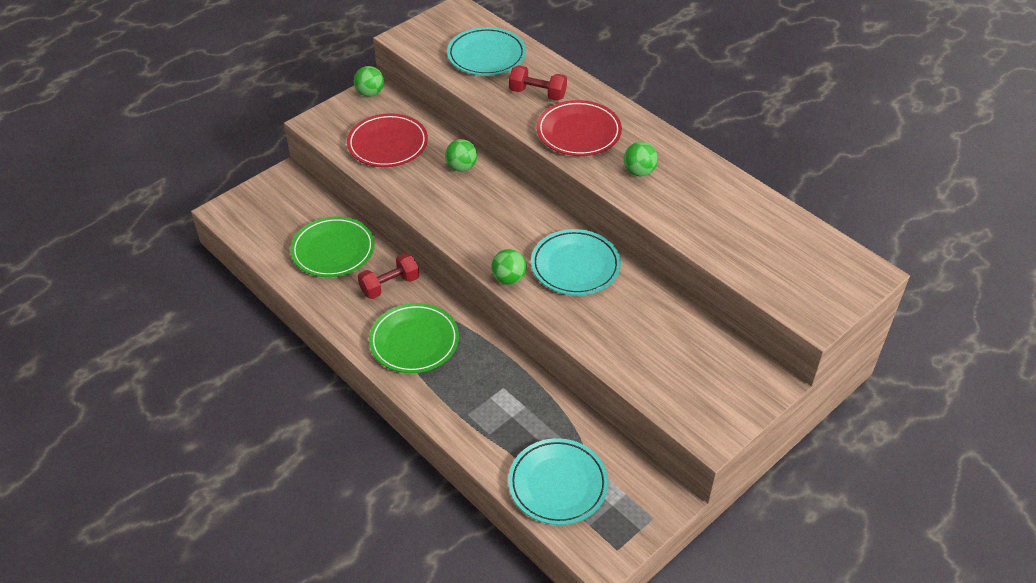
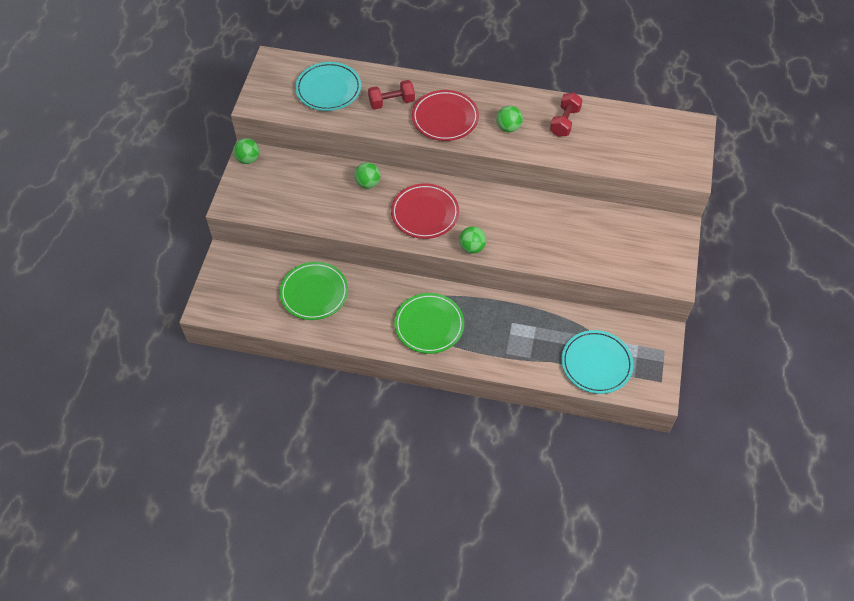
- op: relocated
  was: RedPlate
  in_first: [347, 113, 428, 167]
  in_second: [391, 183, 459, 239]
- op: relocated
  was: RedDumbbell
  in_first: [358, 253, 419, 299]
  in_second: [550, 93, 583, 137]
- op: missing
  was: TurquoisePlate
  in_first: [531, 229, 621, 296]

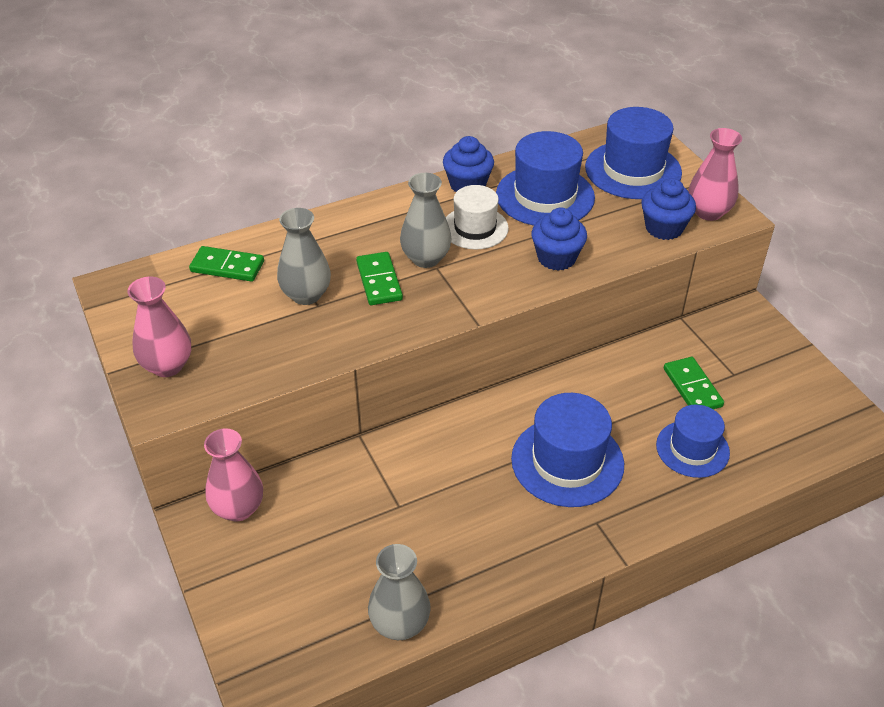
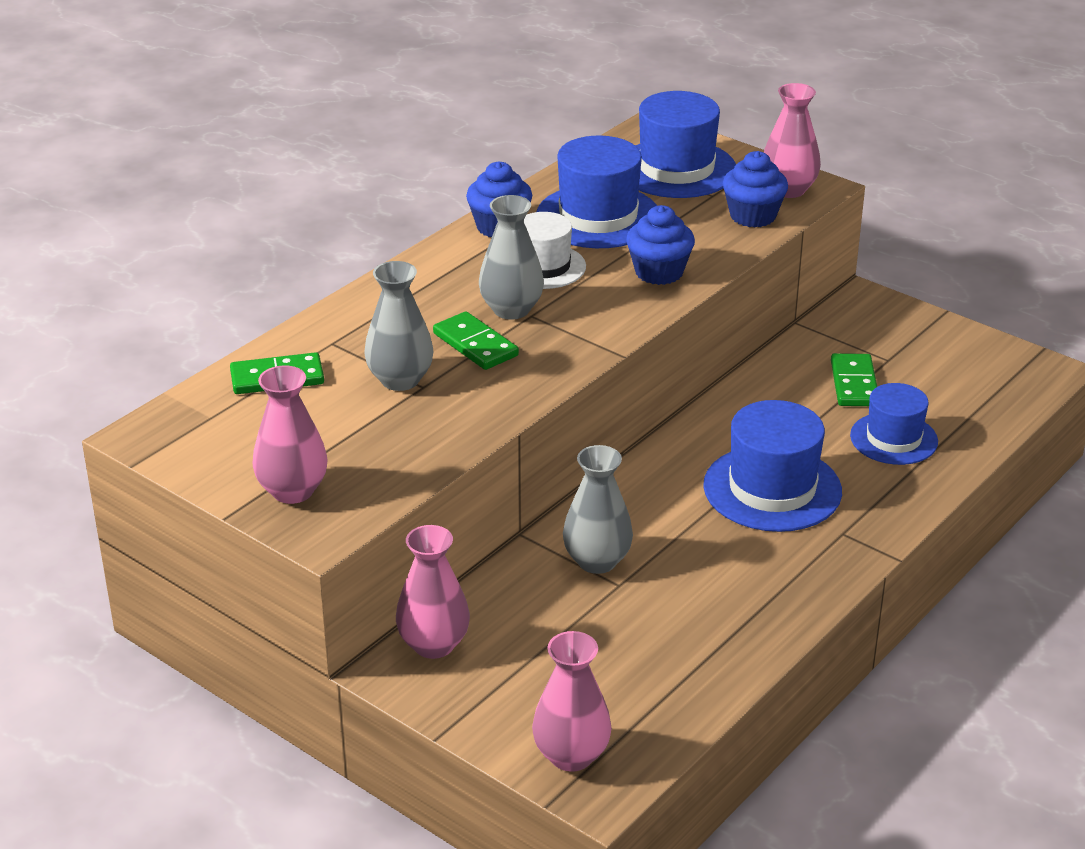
- op: relocated
  was: GreyVase
  in_first: [368, 544, 431, 640]
  in_second: [563, 445, 633, 574]
- op: spun
  was: GreenDomino
  in_first: [664, 357, 724, 409]
  in_second: [831, 353, 877, 406]
  clockwise: 45
- op: appeared
  now: PinkVase
  in_second: [532, 631, 612, 772]

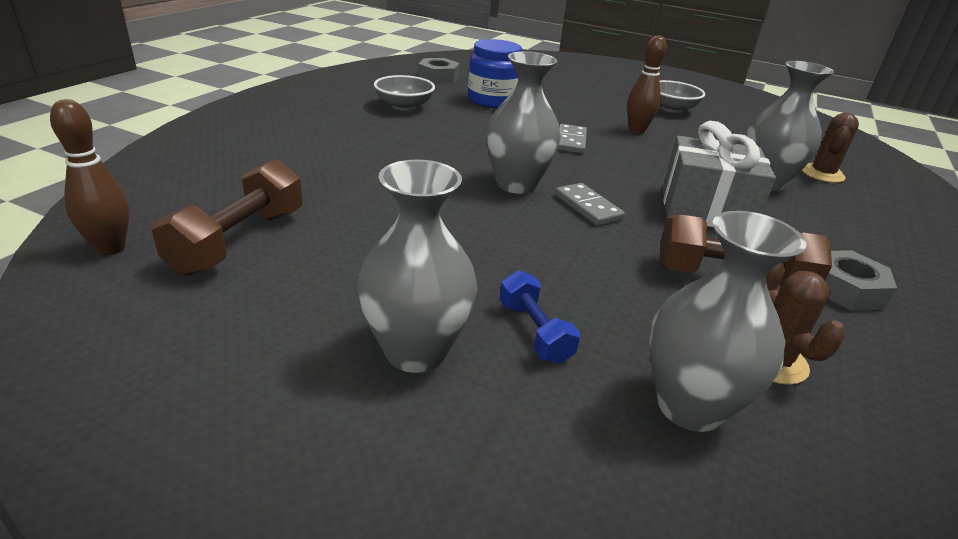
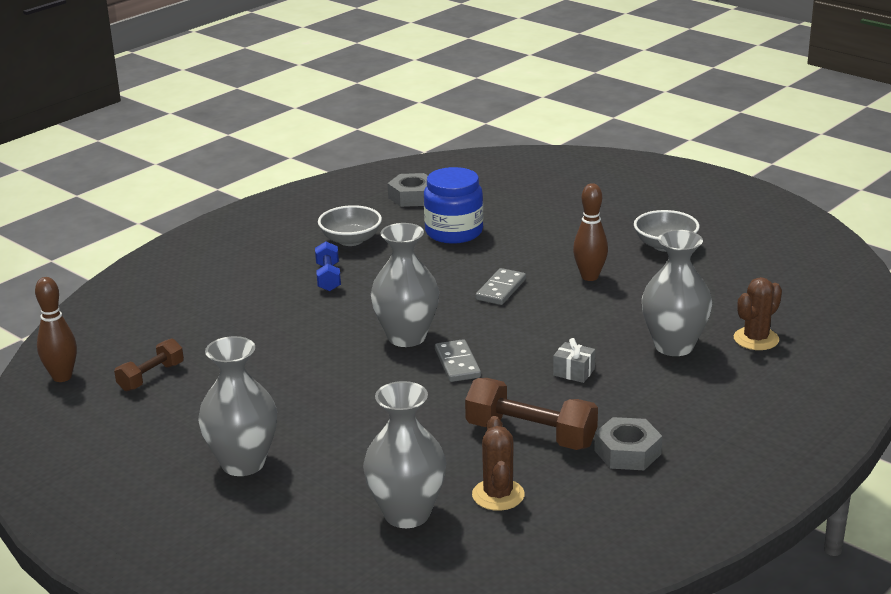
- op: size
  was: BrownDumbbell
  in_first: [152, 159, 302, 276]
  in_second: [114, 338, 184, 391]
  ratio: 0.6
- op: relocated
  was: BlueDumbbell
  in_first: [499, 270, 580, 364]
  in_second: [315, 241, 341, 291]
- op: size
  was: GreyGift
  in_first: [663, 121, 776, 227]
  in_second: [553, 338, 595, 383]
  ratio: 0.42

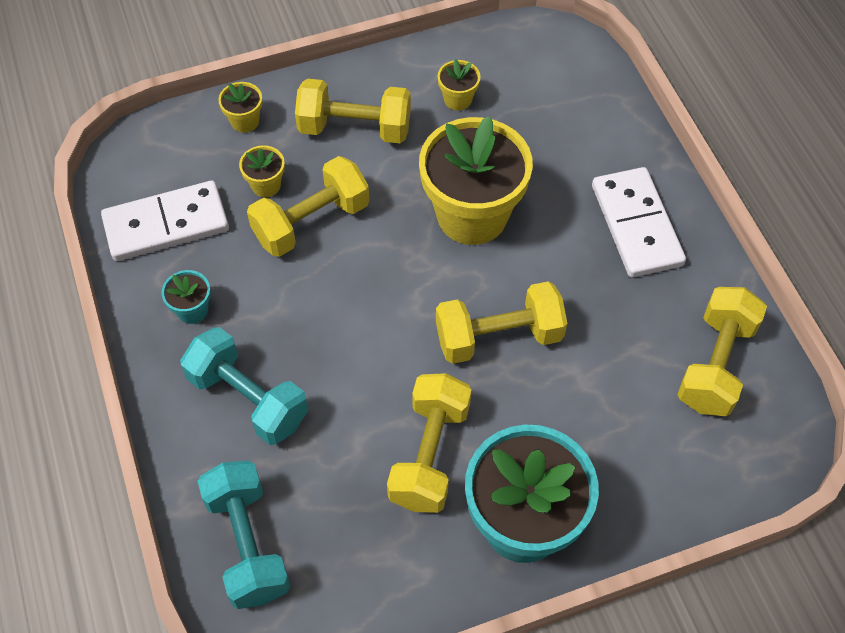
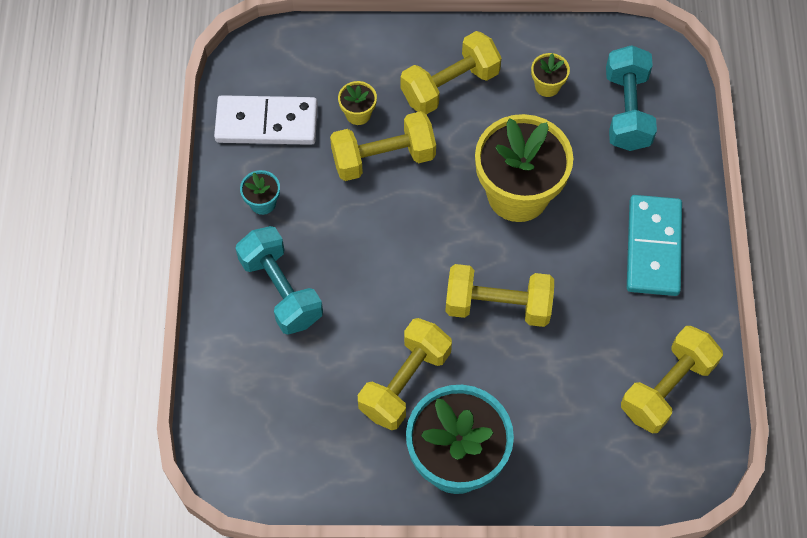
- op: relocated
  was: TurquoiseDumbbell
  in_first: [197, 461, 291, 609]
  in_second: [606, 45, 657, 151]
- op: missing
  was: YellowFlowerPot
  in_first: [218, 82, 262, 133]
- op: spun
  was: YellowDumbbell
  in_first: [295, 79, 411, 143]
  in_second: [401, 31, 502, 115]
  clockwise: -60
- op: colour
  was: WhiteDomino
  now: TurquoiseDomino
  in_first: [592, 167, 686, 277]
  in_second: [627, 195, 682, 296]

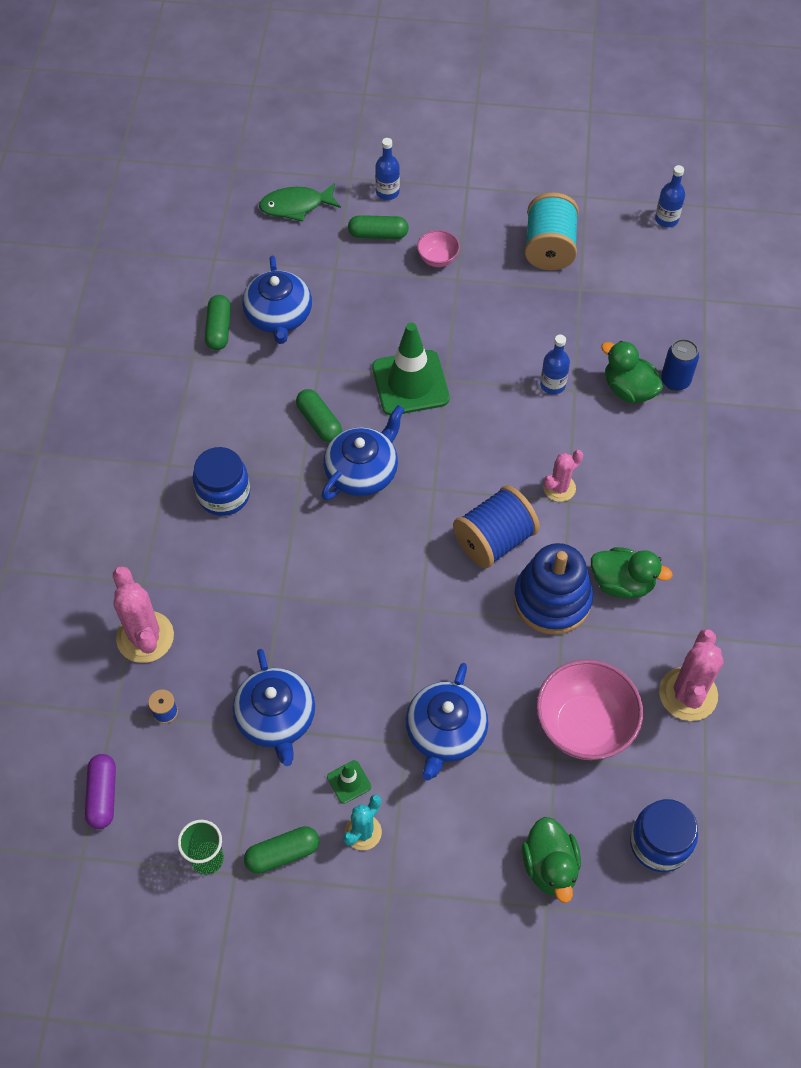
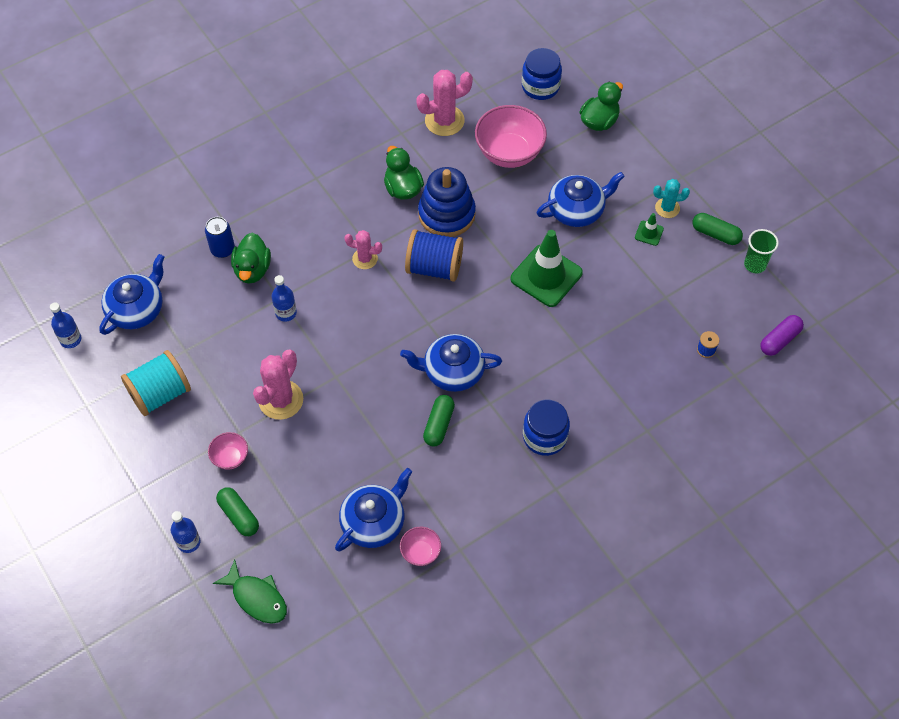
- op: relocated
  was: PinkCactus
  in_first: [113, 566, 174, 663]
  in_second: [253, 349, 303, 420]
- op: exchanged
  was: GreenCapsule
  now: PinkBowl
  in_first: [205, 295, 231, 350]
  in_second: [400, 527, 441, 566]
- op: relocated
  was: BlueTeapot
  in_first: [233, 649, 315, 766]
  in_second: [99, 254, 164, 335]
- op: relocated
  was: GreenTrafficCone
  in_first: [372, 323, 450, 415]
  in_second: [511, 230, 583, 307]

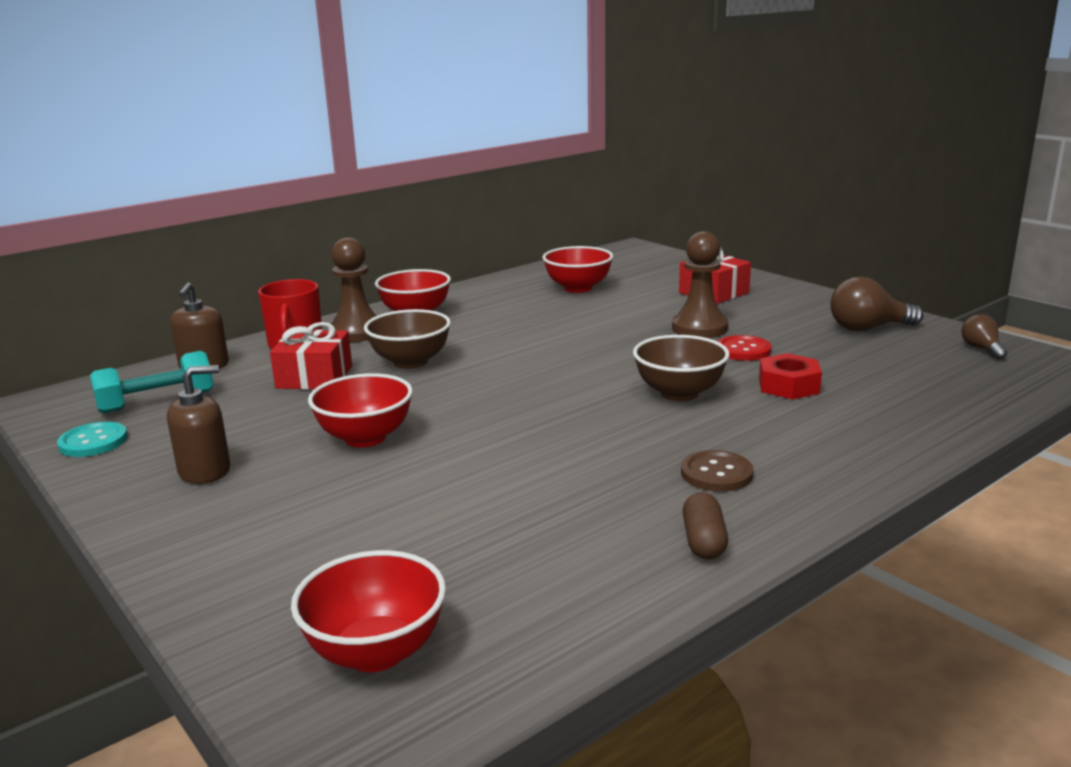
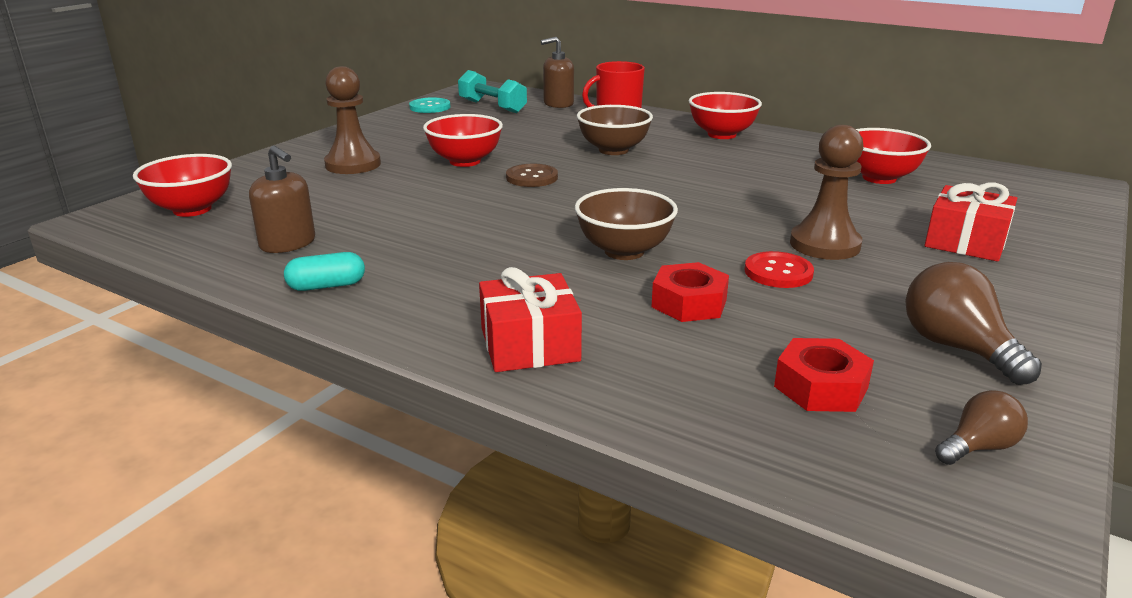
- op: relocated
  was: BrownSoapDispenser
  in_first: [167, 365, 230, 484]
  in_second: [249, 145, 315, 253]
- op: relocated
  was: RedGift
  in_first: [270, 322, 352, 390]
  in_second: [479, 267, 582, 372]
- op: relocated
  was: BrownPawn
  in_first: [331, 237, 376, 342]
  in_second: [324, 66, 381, 174]
- op: relocated
  was: BrownButton
  in_first: [681, 450, 754, 492]
  in_second: [506, 164, 558, 187]
- op: colour
  was: BrownCapsule
  now: TurquoiseCapsule
  in_first: [682, 492, 728, 560]
  in_second: [284, 252, 365, 291]
- op: appeared
  now: RedNut
  in_second: [774, 338, 874, 412]

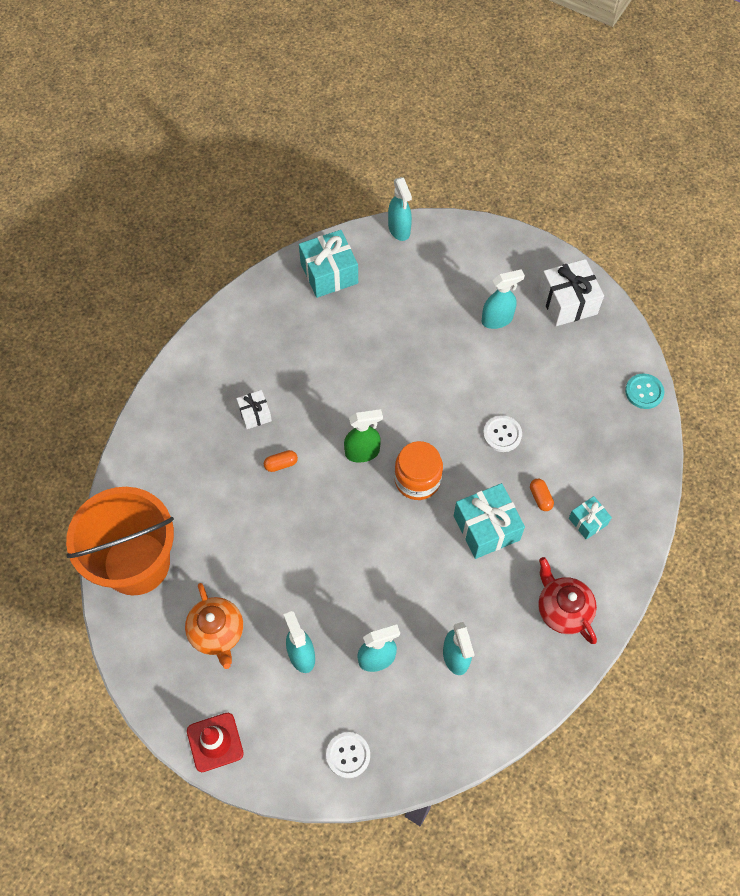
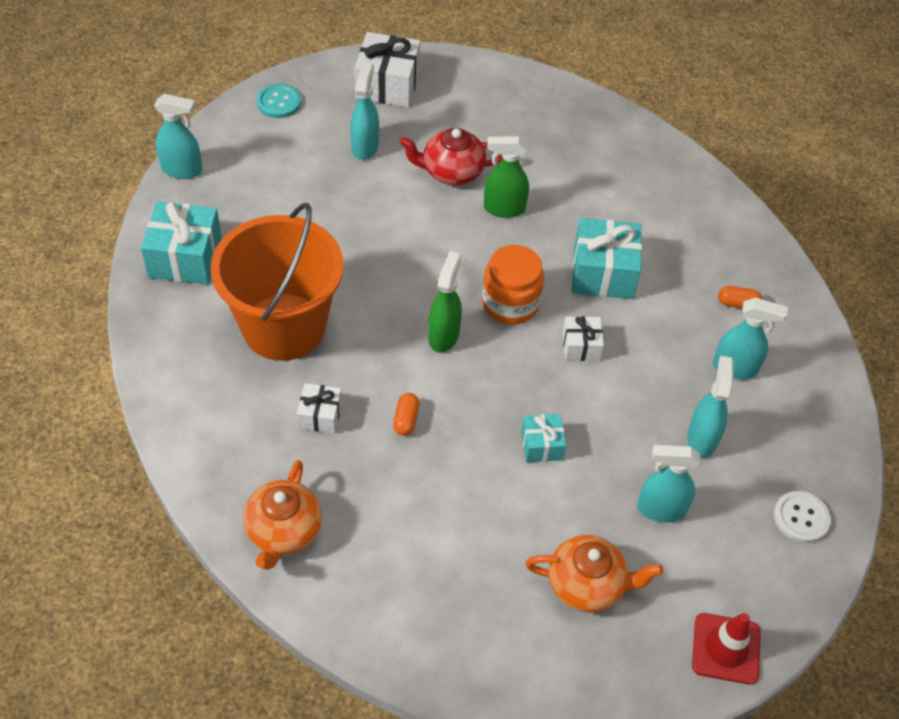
- op: relocated
  was: OrangeBucket
  in_first: [66, 487, 174, 595]
  in_second: [210, 203, 344, 361]
- op: exchanged
  was: WhiteButton
  now: GreenSprayBottle
  in_first: [483, 415, 522, 452]
  in_second: [484, 136, 529, 218]
- op: relocated
  was: OrangeCapsule
  in_first: [530, 479, 554, 511]
  in_second: [718, 286, 762, 308]
- op: relocated
  was: RedTeapot
  in_first: [538, 557, 597, 644]
  in_second: [399, 128, 502, 185]
- op: relocated
  was: TurquoiseGift
  in_first: [569, 496, 612, 539]
  in_second: [521, 414, 566, 462]
- op: relocated
  was: TurquoiseButton
  in_first: [625, 374, 664, 409]
  in_second: [256, 84, 301, 118]
- op: appeared
  now: OrangeTeapot
  in_second: [243, 460, 322, 570]
- op: appeared
  now: WhiteGift
  in_second: [562, 316, 604, 361]

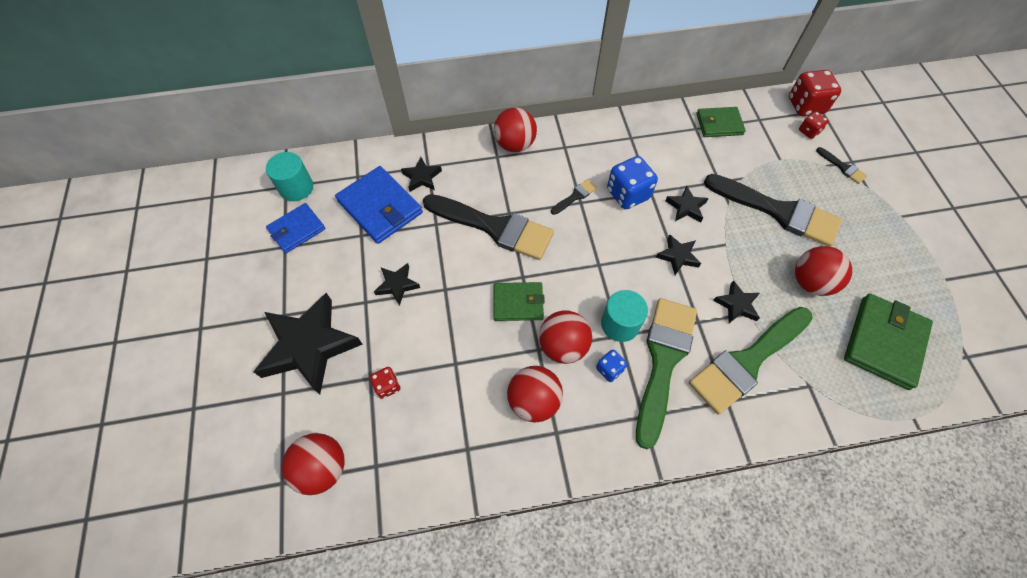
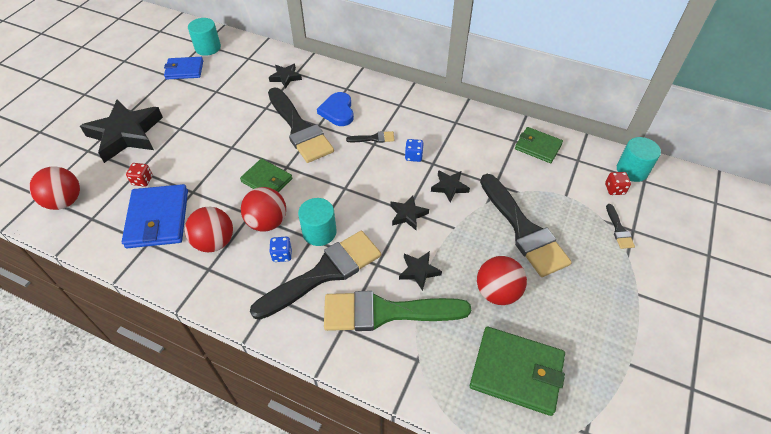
- op: relocated
  was: BlueWallet
  in_first: [335, 166, 423, 244]
  in_second: [122, 184, 188, 248]
- op: missing
  was: BlackStar
  in_first: [374, 263, 420, 306]
- op: missing
  was: RedBall
  in_first: [494, 108, 537, 152]
- op: size
  was: BlueDice
  in_first: [607, 156, 658, 209]
  in_second: [405, 139, 424, 162]
  ratio: 0.54
- op: colour
  was: GreenBrush
  now: BlackBrush
  in_first: [636, 298, 697, 449]
  in_second: [250, 231, 381, 320]
- op: exchanged
  was: RedDice
  now: TurquoiseCylinder
  in_first: [789, 70, 841, 116]
  in_second: [617, 137, 661, 182]
- op: spun
  was: GreenWallet
  in_first: [844, 293, 933, 390]
  in_second: [470, 327, 565, 416]
  clockwise: 45
- op: appeared
  now: BlueHeart
  in_second: [317, 92, 354, 126]

